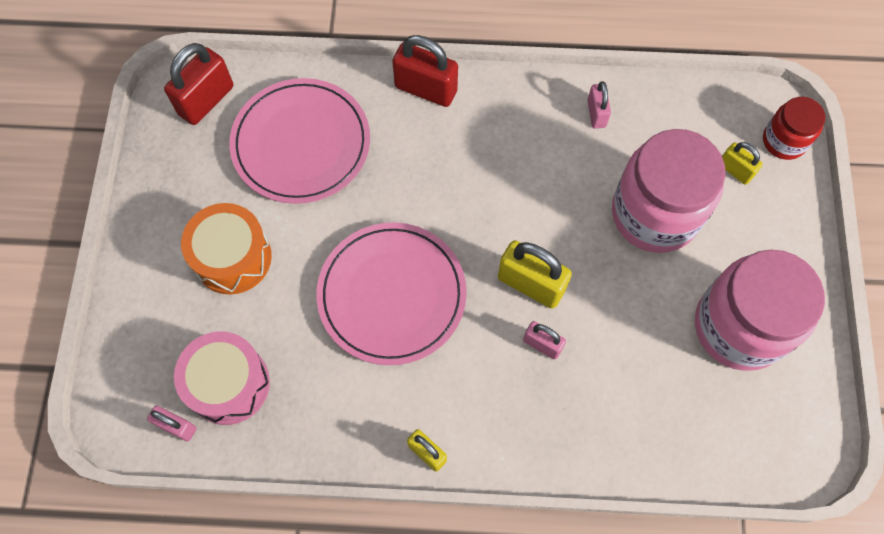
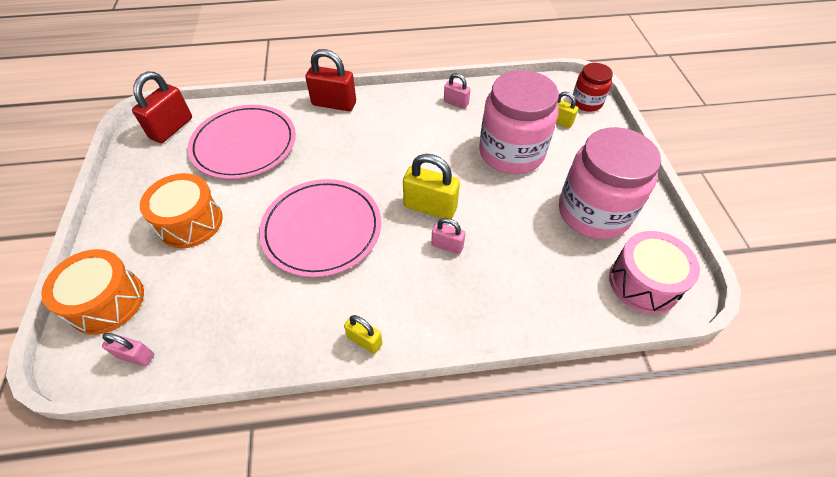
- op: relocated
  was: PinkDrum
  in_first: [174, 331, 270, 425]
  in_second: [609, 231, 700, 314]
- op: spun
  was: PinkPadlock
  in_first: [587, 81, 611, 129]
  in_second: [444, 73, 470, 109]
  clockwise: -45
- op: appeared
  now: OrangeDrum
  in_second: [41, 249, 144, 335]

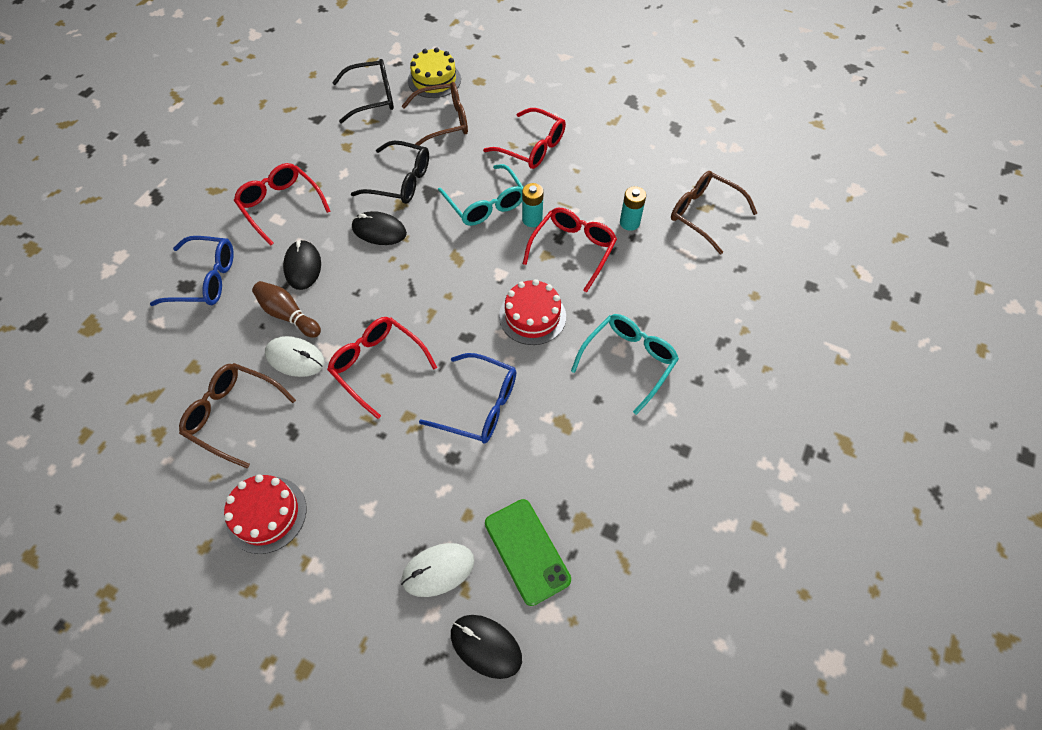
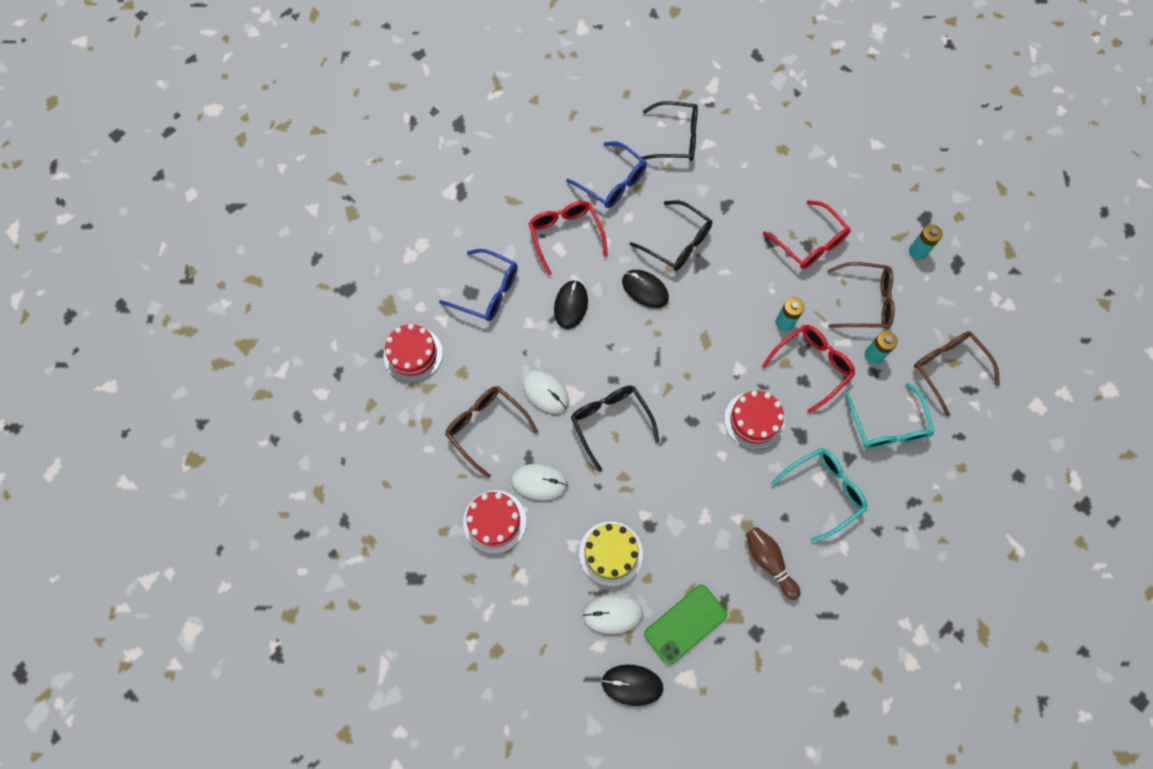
- op: relocated
  was: BrownBowlingPin
  in_first: [252, 281, 321, 338]
  in_second: [746, 527, 800, 600]
- op: colour
  was: RedGlasses
  now: BlackGlasses
  in_first: [327, 317, 437, 419]
  in_second: [571, 386, 660, 472]
- op: relocated
  was: BrownGlasses
  in_first: [402, 82, 468, 149]
  in_second: [827, 262, 895, 329]
- op: relocated
  was: YellowCake
  in_first: [408, 48, 461, 98]
  in_second: [579, 522, 643, 586]
- op: relocated
  was: BlueGlasses
  in_first: [419, 353, 516, 443]
  in_second: [566, 141, 647, 208]
- op: relocated
  was: TurquoiseGlasses
  in_first: [438, 164, 524, 226]
  in_second: [845, 383, 935, 449]
- op: spun
  was: BlackMouse
  in_first: [451, 615, 522, 679]
  in_second: [602, 664, 663, 706]
  clockwise: -45
- op: spun
  was: GreenPhone
  in_first: [485, 499, 571, 606]
  in_second: [644, 585, 727, 665]
  clockwise: 60
- op: appeared
  now: RedCake
  in_second: [384, 324, 443, 382]
- op: appeared
  now: WhiteMouse
  in_second: [511, 464, 568, 500]
- op: appeared
  now: TurquoiseBattery
  in_second: [909, 225, 943, 260]

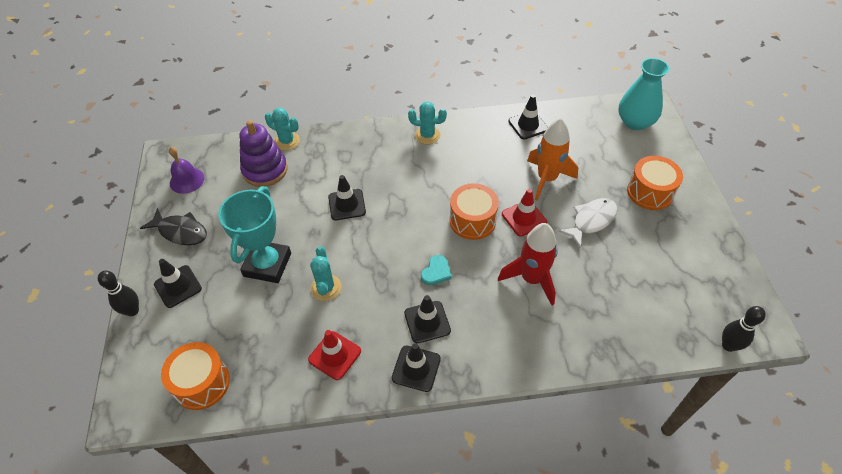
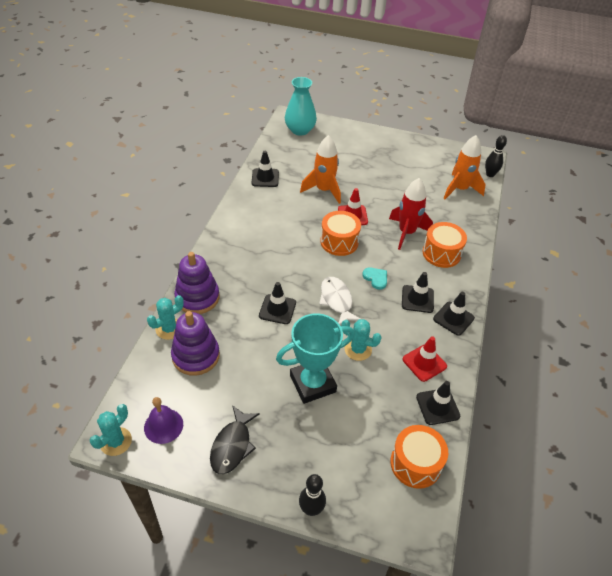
- op: spun
  was: BlackFish
  in_first: [140, 208, 207, 245]
  in_second: [210, 405, 260, 474]
  clockwise: 150
- op: relocated
  was: BlackTrafficCone
  in_first: [154, 259, 202, 308]
  in_second: [416, 381, 460, 425]
- op: spun
  was: TurquoiseTrophy
  in_first: [218, 186, 291, 283]
  in_second: [276, 313, 355, 404]
  clockwise: -60
- op: relocated
  was: TurquoiseCactus
  in_first: [408, 101, 447, 144]
  in_second: [90, 404, 132, 456]
- op: relocated
  was: WhiteFish
  in_first: [558, 198, 617, 248]
  in_second: [319, 277, 360, 325]
- op: relocated
  was: OrangeDrum
  in_first: [627, 156, 683, 210]
  in_second: [422, 222, 467, 268]
- op: appeared
  now: PurpleStackingToy
  in_second: [174, 252, 219, 314]
- op: appeared
  now: OrangeRocket
  in_second: [443, 135, 486, 199]

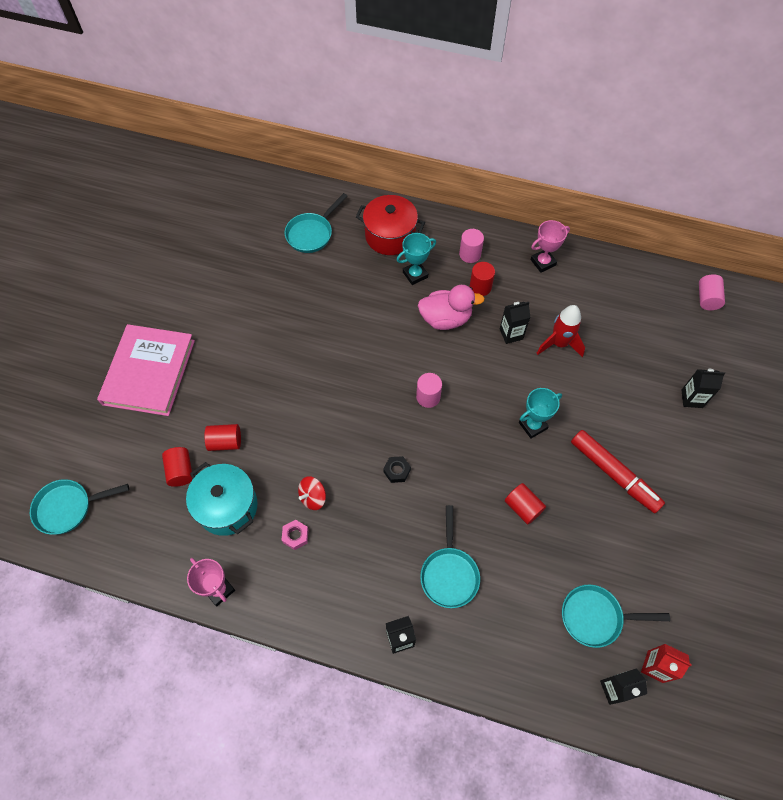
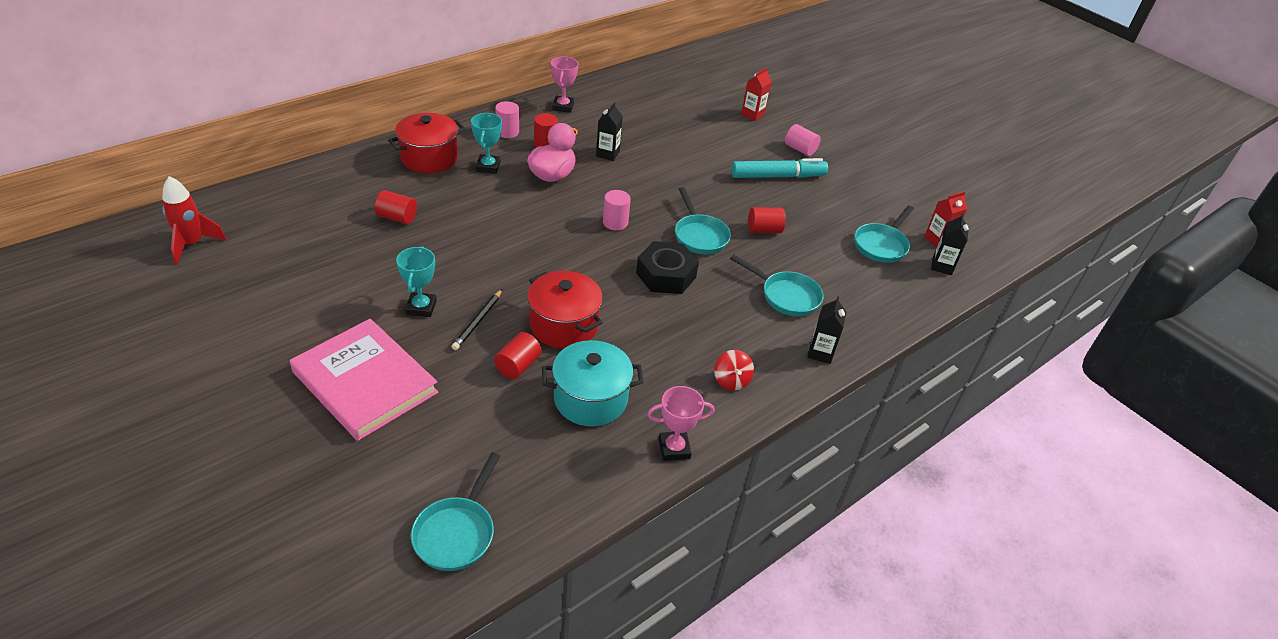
- op: relocated
  was: RedCylinder
  in_first: [162, 447, 192, 487]
  in_second: [375, 190, 417, 224]
- op: missing
  was: PinkNut
  in_first: [282, 520, 309, 550]
- op: relocated
  was: TurquoisePan
  in_first: [284, 193, 348, 253]
  in_second: [675, 187, 731, 254]
- op: relocated
  was: RedSpinningTop
  in_first: [298, 476, 326, 510]
  in_second: [714, 350, 754, 391]
- op: size
  was: BlackNut
  in_first: [383, 456, 411, 483]
  in_second: [636, 241, 699, 294]
  ratio: 2.08
- op: relocated
  was: TurquoiseTrophy
  in_first: [519, 388, 562, 439]
  in_second: [396, 246, 437, 317]
- op: relocated
  was: RedRocket
  in_first: [537, 305, 585, 357]
  in_second: [162, 176, 227, 265]
- op: colour
  was: RedMarker
  now: TurquoiseMarker
  in_first: [571, 430, 665, 513]
  in_second: [731, 158, 828, 178]
- op: colour
  was: BlackCarton
  now: RedCarton
  in_first: [681, 369, 725, 408]
  in_second: [741, 67, 772, 121]
- op: relocated
  was: PinkCylinder
  in_first: [699, 274, 725, 310]
  in_second: [785, 124, 821, 156]
- op: appeared
  now: BlackPencil
  in_second: [452, 289, 502, 350]
- op: appeared
  now: RedPot
  in_second: [527, 271, 603, 348]

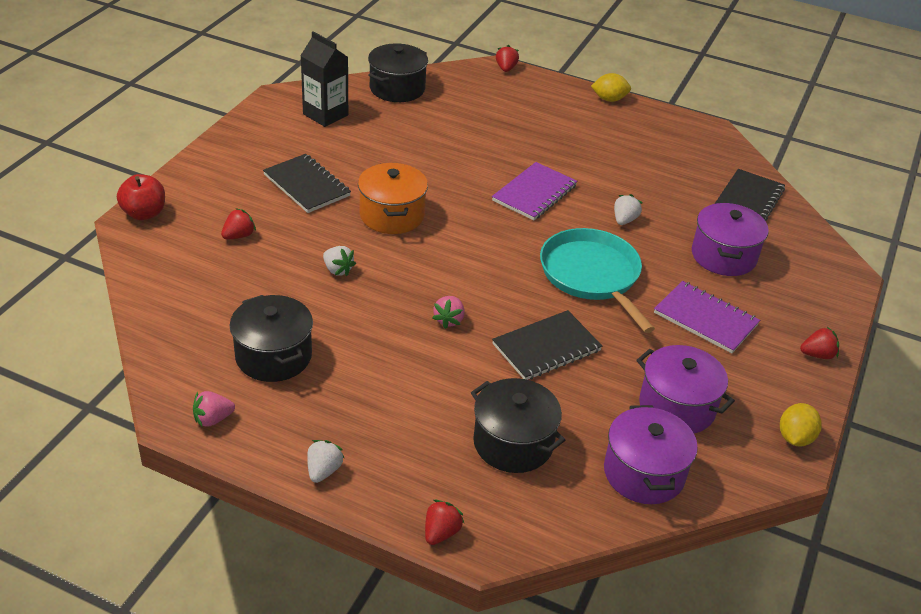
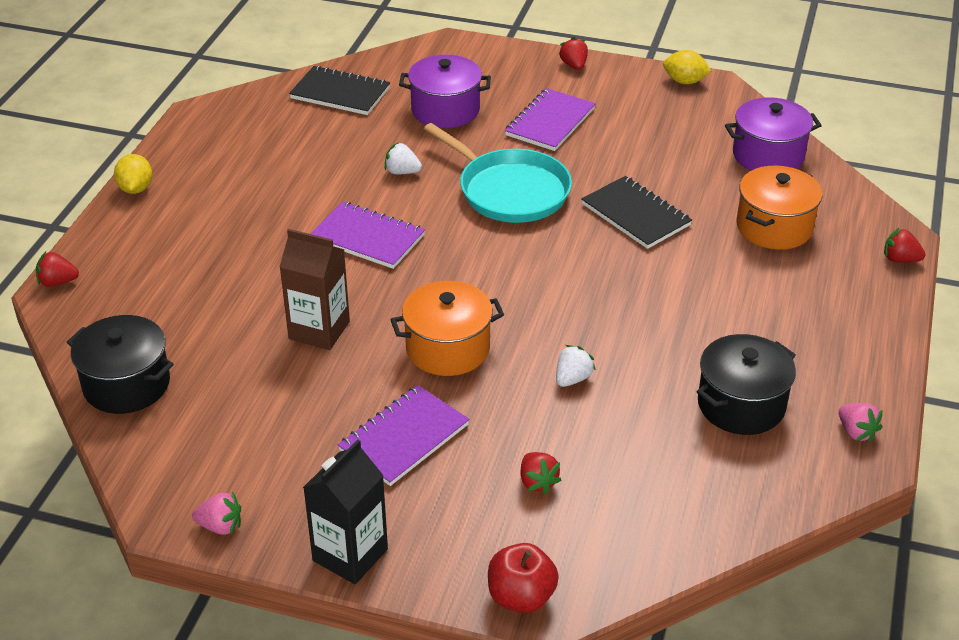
- op: spun
  was: RedStrawberry
  in_first: [221, 208, 256, 239]
  in_second: [521, 452, 561, 495]
  clockwise: -150
- op: colour
  was: BlackNotebook
  now: PurpleNotebook
  in_first: [263, 154, 351, 213]
  in_second: [338, 385, 470, 486]
- op: relocated
  was: BlackCarton
  in_first: [300, 31, 348, 127]
  in_second: [303, 439, 388, 584]
- op: missing
  was: WhiteStrawberry
  in_first: [307, 440, 344, 483]
- op: relocated
  was: PinkStrawberry
  in_first: [433, 296, 464, 329]
  in_second: [192, 491, 241, 535]
- op: colour
  was: BlackPot
  now: OrangePot
  in_first: [471, 378, 565, 473]
  in_second: [737, 166, 822, 250]
- op: spun
  was: TurquoisePan
  in_first: [540, 228, 655, 333]
  in_second: [424, 123, 572, 223]
  clockwise: -105
- op: missing
  was: PurplePot
  in_first: [636, 345, 735, 433]
- op: appeared
  now: BrownCarton
  in_second: [280, 229, 350, 350]

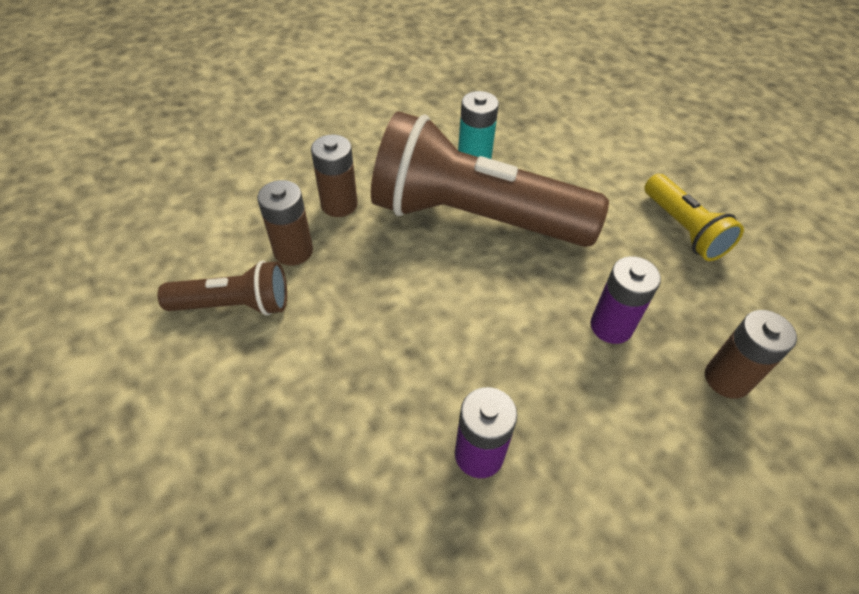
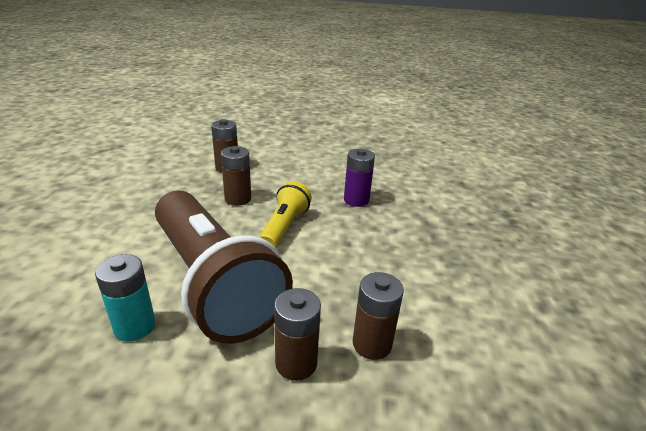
- op: missing
  was: BrownFlashlight
  in_first: [158, 260, 287, 316]
- op: colour
  was: PurpleBattery
  now: BrownBattery
  in_first: [590, 256, 661, 344]
  in_second: [221, 146, 251, 206]
- op: relocated
  was: YellowFlashlight
  in_first: [644, 174, 744, 261]
  in_second: [259, 181, 312, 248]

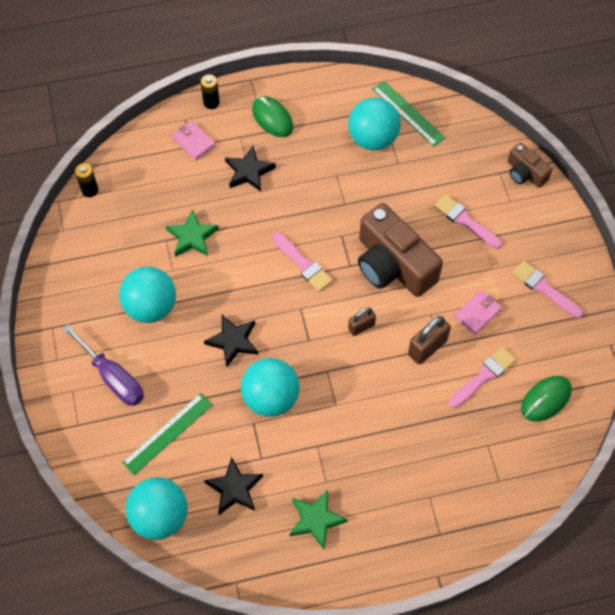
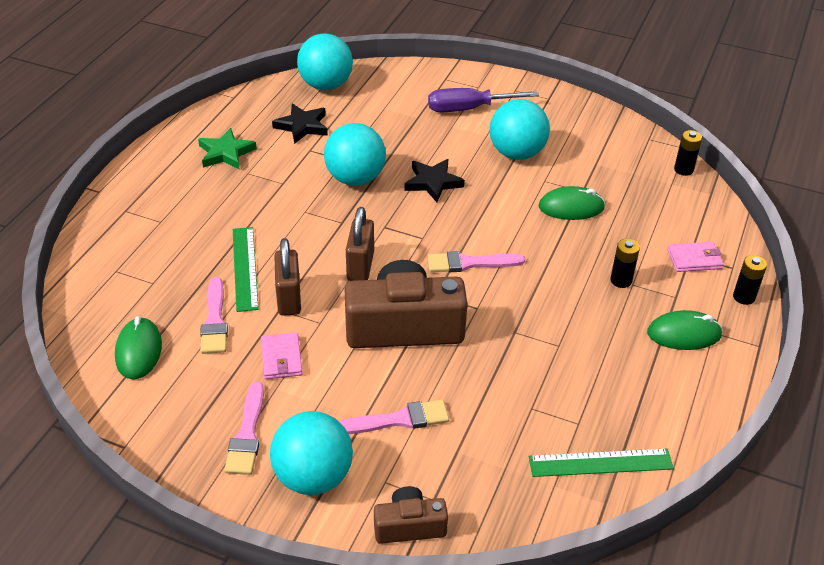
- op: relocated
  was: GreenRuler
  in_first: [122, 393, 212, 475]
  in_second: [233, 227, 259, 312]
- op: exchanged
  was: GreenStar
  now: GreenMouse
  in_first: [166, 209, 219, 257]
  in_second: [539, 186, 605, 220]
- op: exchanged
  was: BlackStar
  now: BlackBattery
  in_first: [225, 146, 276, 192]
  in_second: [610, 239, 640, 288]
- op: relocated
  was: TurquoiseBall
  in_first: [348, 98, 401, 151]
  in_second: [270, 411, 353, 495]
- op: size
  was: BrownPadlock
  in_first: [348, 308, 376, 336]
  in_second: [346, 207, 374, 281]
  ratio: 1.56
- op: spun
  was: PinkBrush
  in_first: [512, 260, 583, 318]
  in_second: [224, 382, 264, 475]
  clockwise: 105

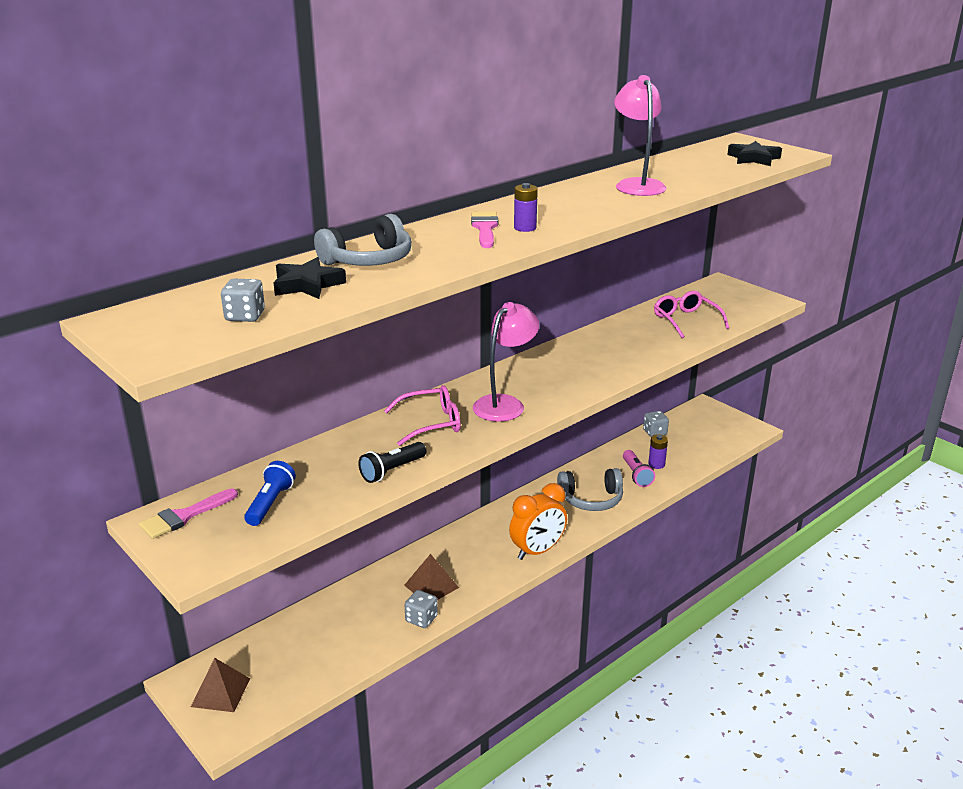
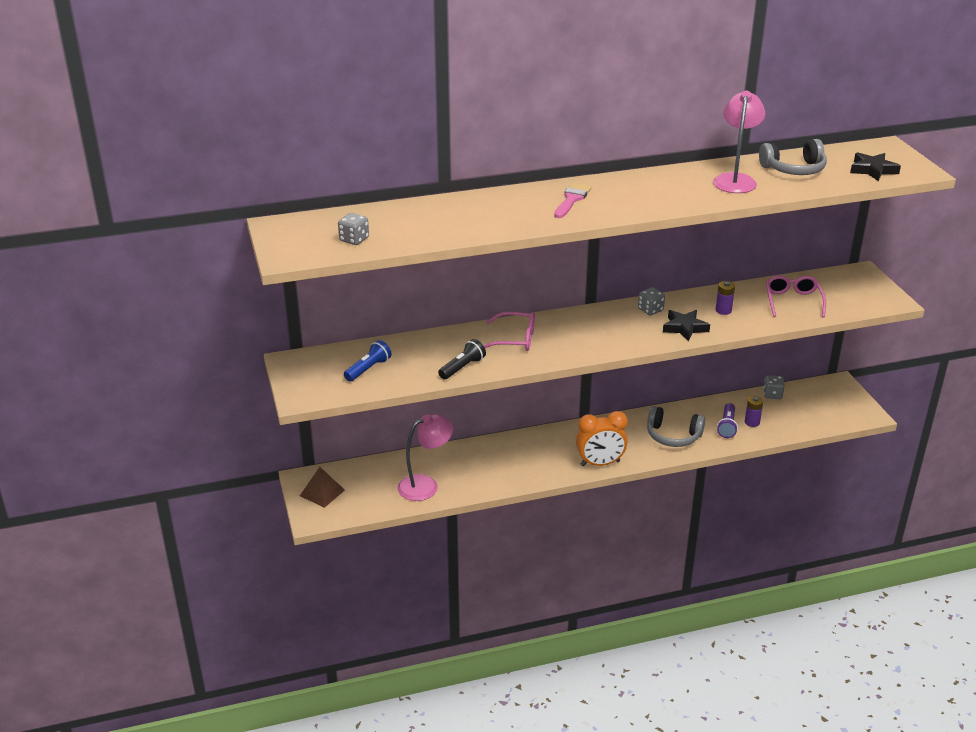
- op: missing
  was: PinkBrush
  in_first: [139, 488, 238, 539]
- op: relocated
  was: BlackStar
  in_first: [273, 257, 346, 299]
  in_second: [663, 310, 710, 342]
- op: relocated
  was: GreyHeadphones
  in_first: [314, 214, 412, 266]
  in_second: [759, 139, 827, 175]
- op: spun
  was: BlackFlashlight
  in_first: [358, 442, 427, 483]
  in_second: [438, 339, 486, 380]
  clockwise: 150
- op: missing
  was: BrownPyramid
  in_first: [404, 554, 459, 600]
- op: relocated
  was: GreyDice
  in_first: [405, 590, 438, 628]
  in_second: [638, 287, 665, 315]
- op: relocated
  was: PinkLamp
  in_first: [473, 302, 539, 422]
  in_second: [397, 414, 454, 501]
- op: relocated
  was: PurpleBattery
  in_first: [514, 183, 538, 232]
  in_second: [715, 281, 735, 315]
- op: colour
  was: PinkFlashlight
  now: PurpleFlashlight
  in_first: [623, 450, 655, 487]
  in_second: [717, 403, 738, 438]

